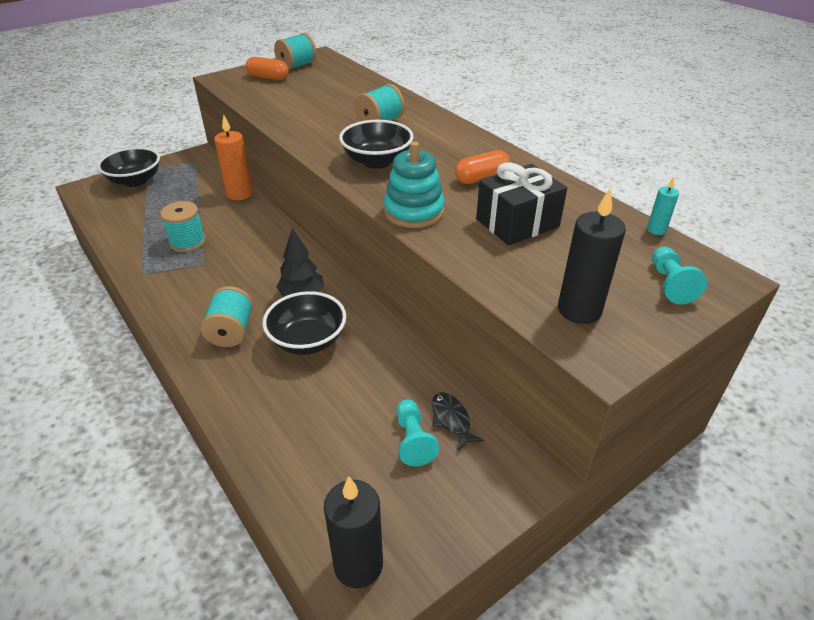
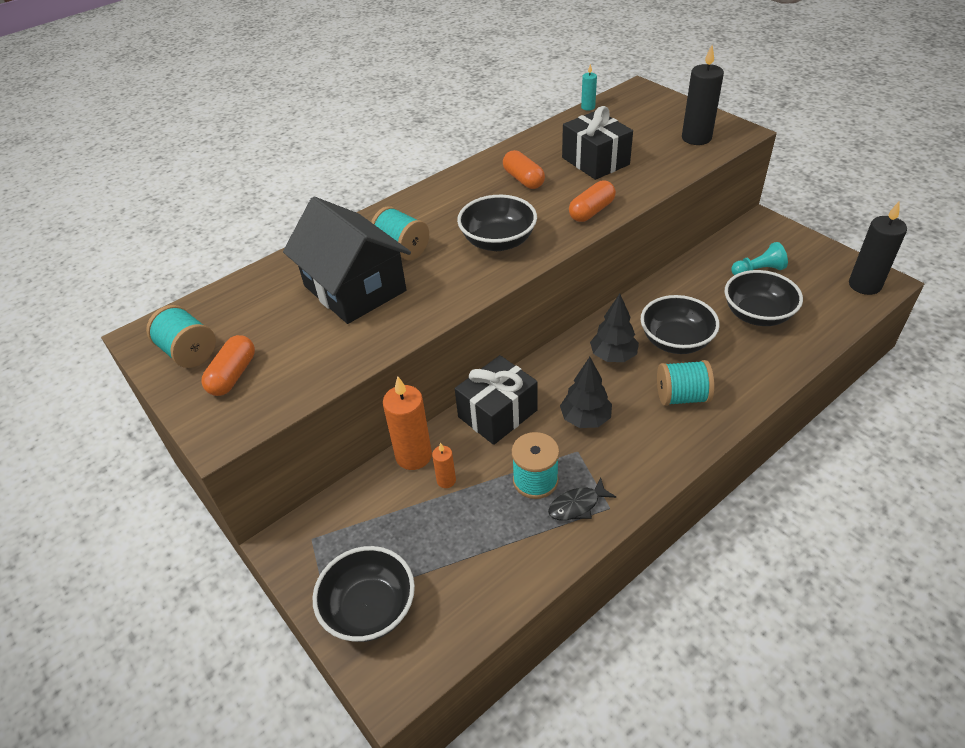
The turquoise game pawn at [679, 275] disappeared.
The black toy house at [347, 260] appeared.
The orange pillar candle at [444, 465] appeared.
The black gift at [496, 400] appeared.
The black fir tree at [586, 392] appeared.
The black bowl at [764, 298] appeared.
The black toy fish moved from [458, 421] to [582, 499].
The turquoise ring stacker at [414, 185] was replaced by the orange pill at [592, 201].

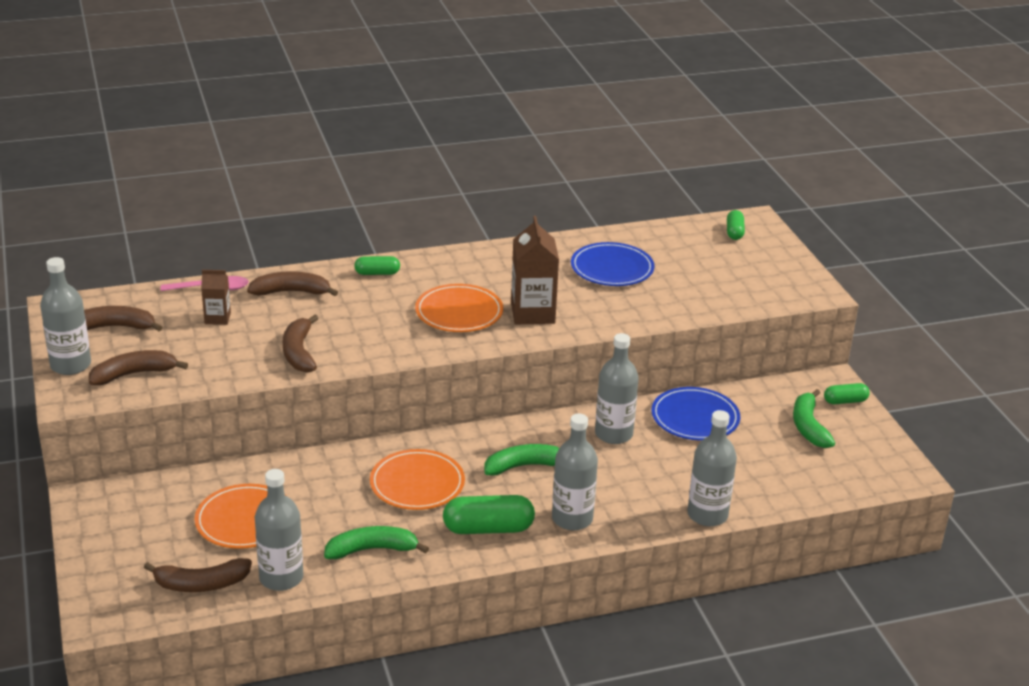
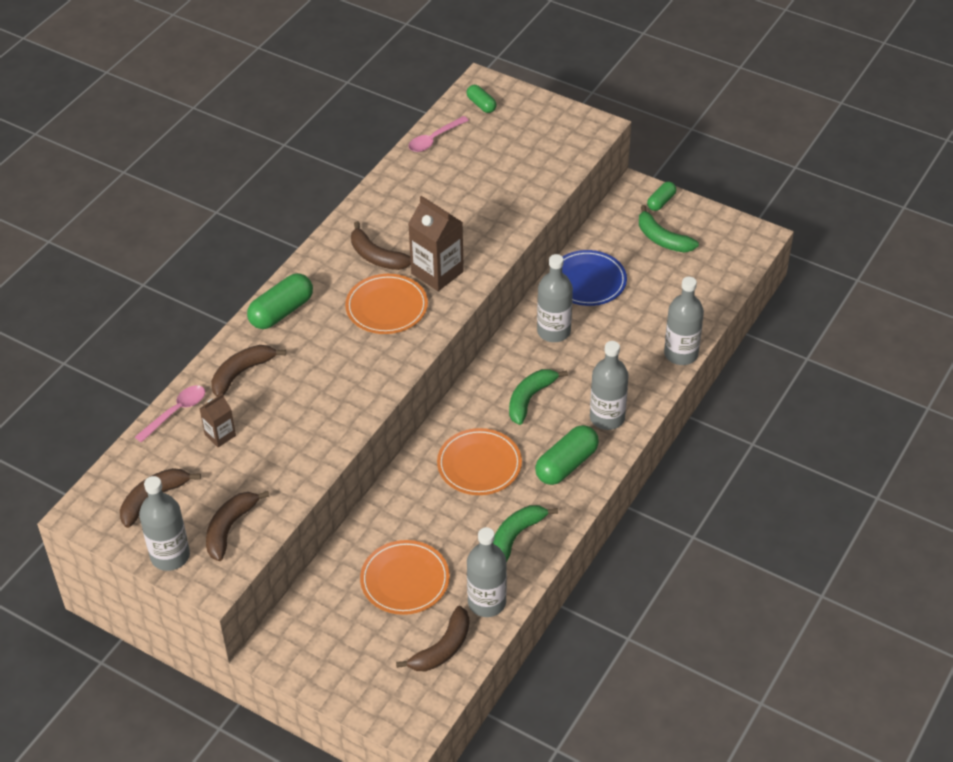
The blue dinner plate at [612, 264] disappeared.
The rose-pink teaspoon at [438, 134] appeared.
The brown toy banana moved from [301, 344] to [381, 245].
The emerald pill at [377, 265] changed to 1.74 times the size.

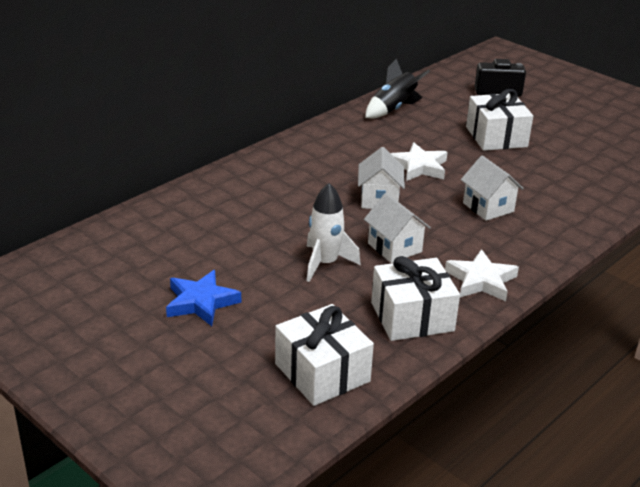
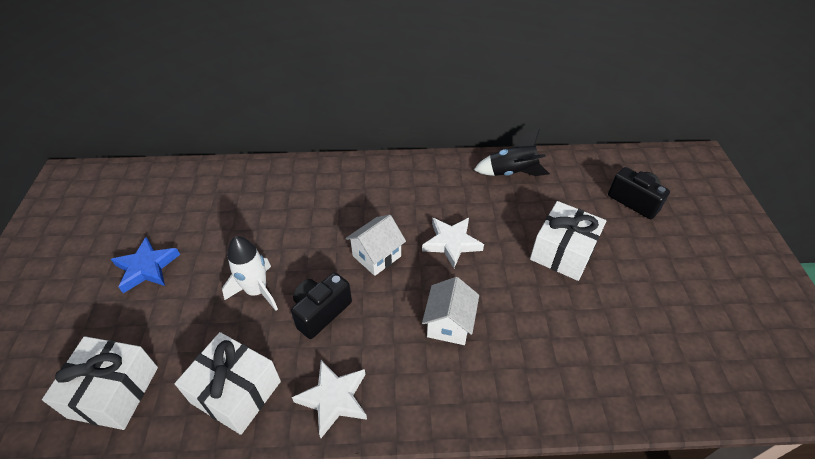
The snow-white toy house at [397, 228] was replaced by the black camera at [321, 306].

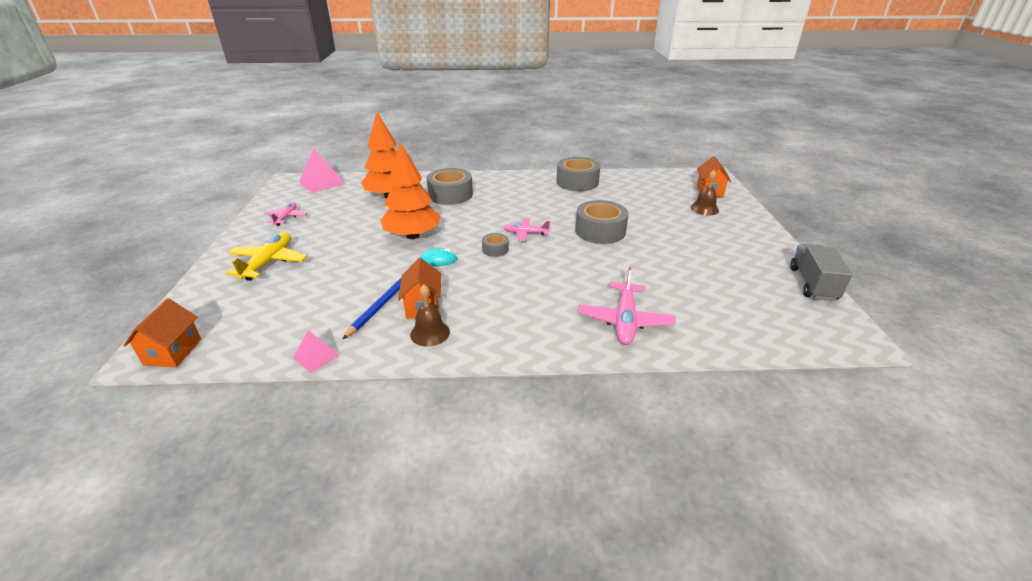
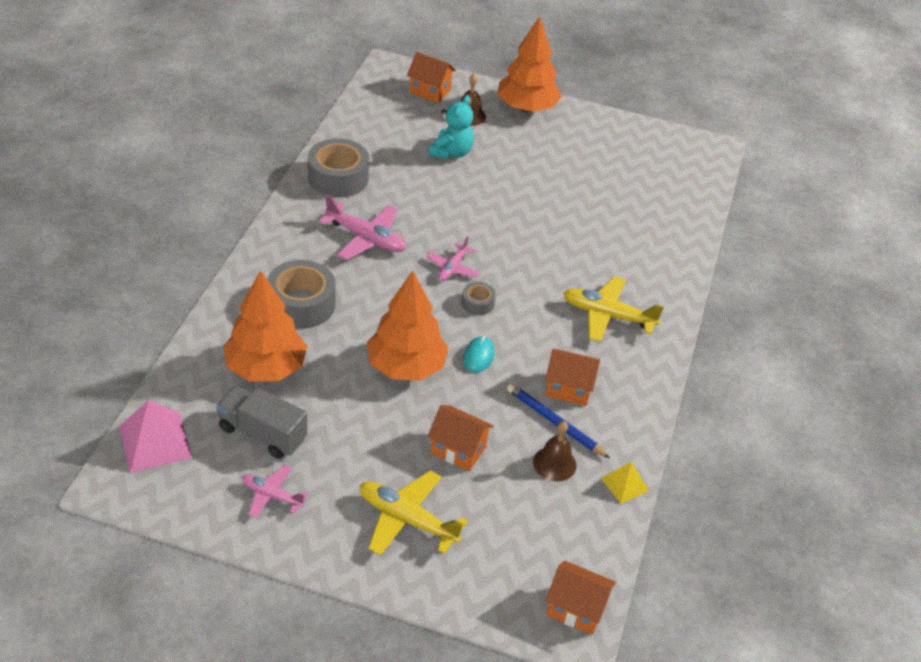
The gray tape at [602, 222] disappeared.
The orange toy house at [460, 438] appeared.
The turquoise stuffed bear at [451, 127] appeared.
The orange fir tree at [529, 64] appeared.
The golden aeroplane at [613, 309] appeared.
The brown bell moved from [430, 316] to [555, 451].
The rose-pink aeroplane moved from [627, 306] to [362, 227].
The gray lorry moved from [821, 272] to [261, 422].
The rose-pink pyramid shape at [316, 351] became the golden pyramid shape at [625, 483].

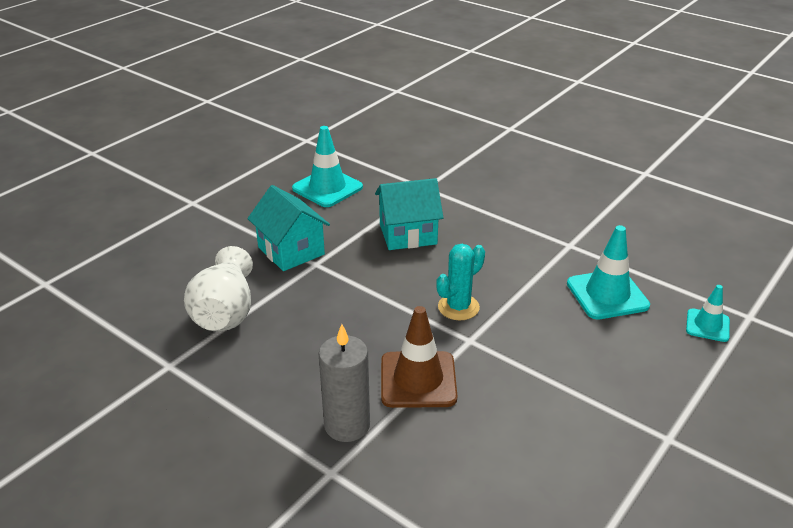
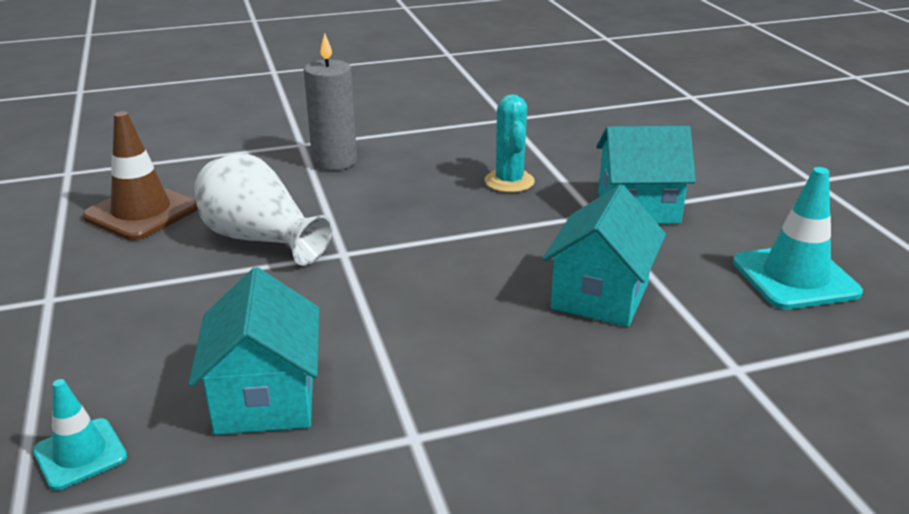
The snow-white flower vase moved from [218, 288] to [264, 209].
The brown road cone moved from [419, 357] to [140, 175].
The turquoise cactus moved from [460, 282] to [510, 143].
The turquoise road cone at [608, 272] was replaced by the turquoise toy house at [254, 351].

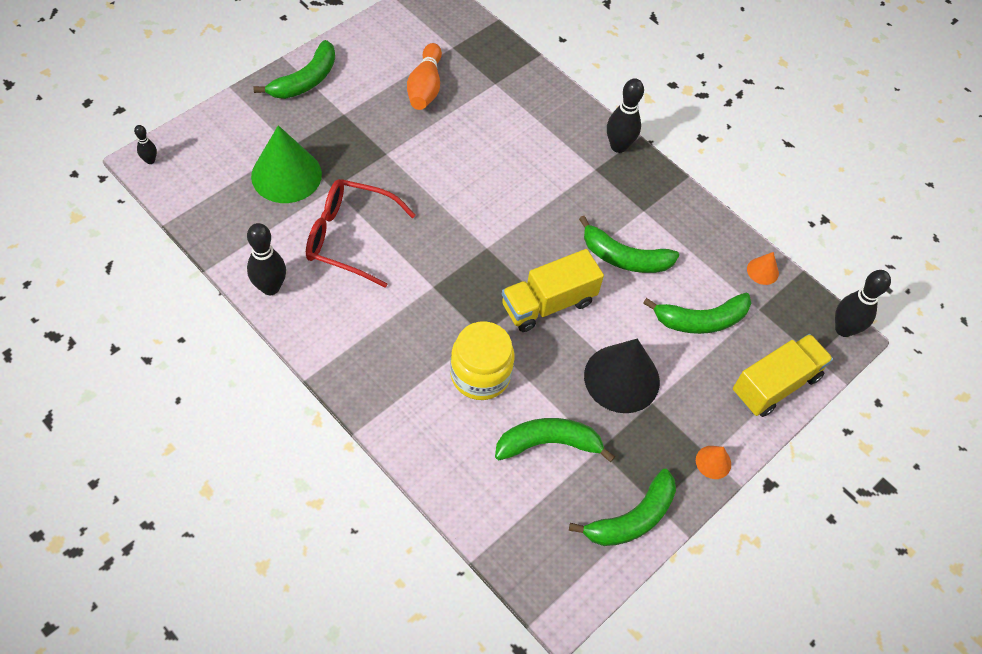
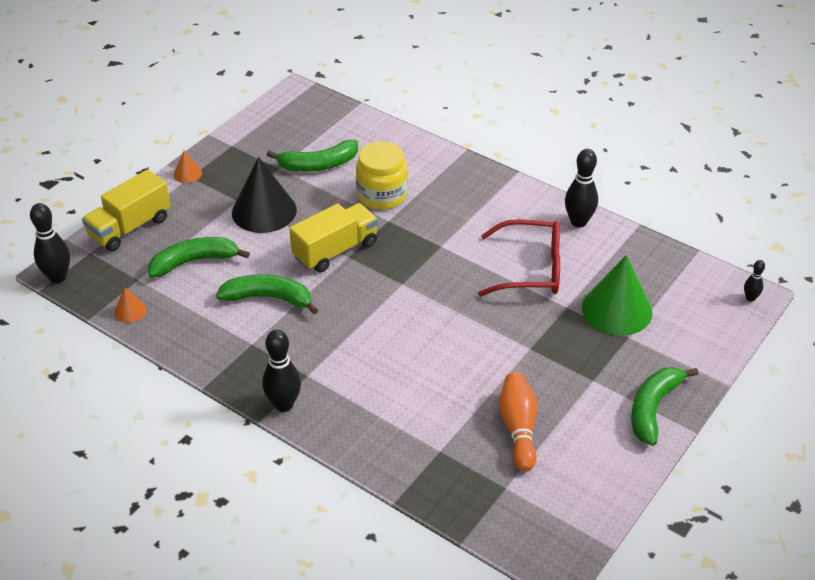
The emerald toy banana at [622, 507] disappeared.

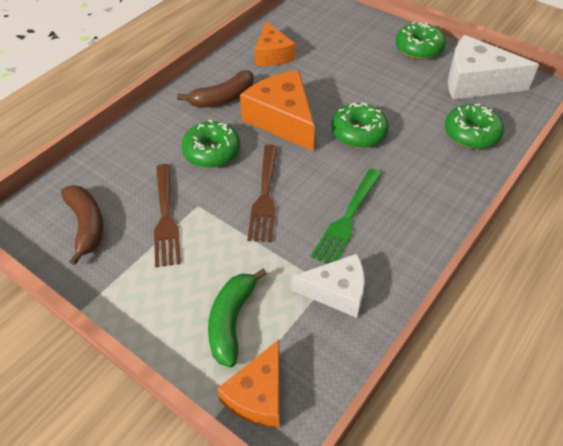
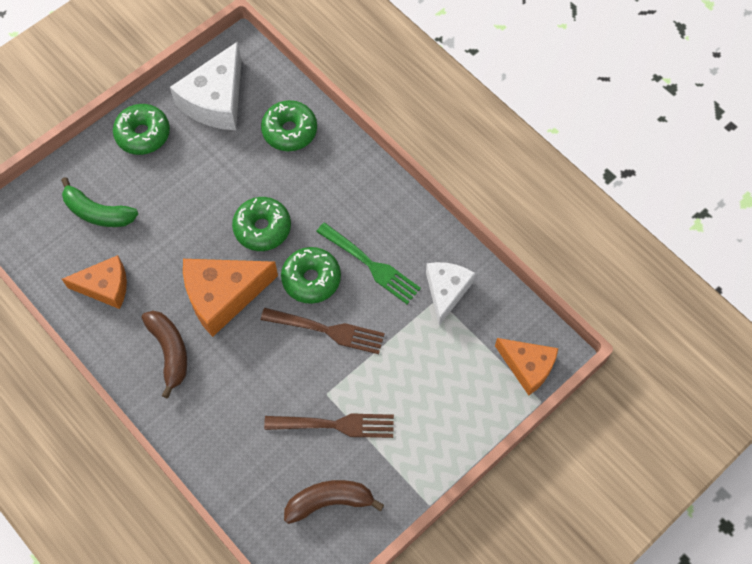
The emerald glazed donut moved from [210, 144] to [311, 275].
The emerald toy banana moved from [237, 317] to [99, 202].

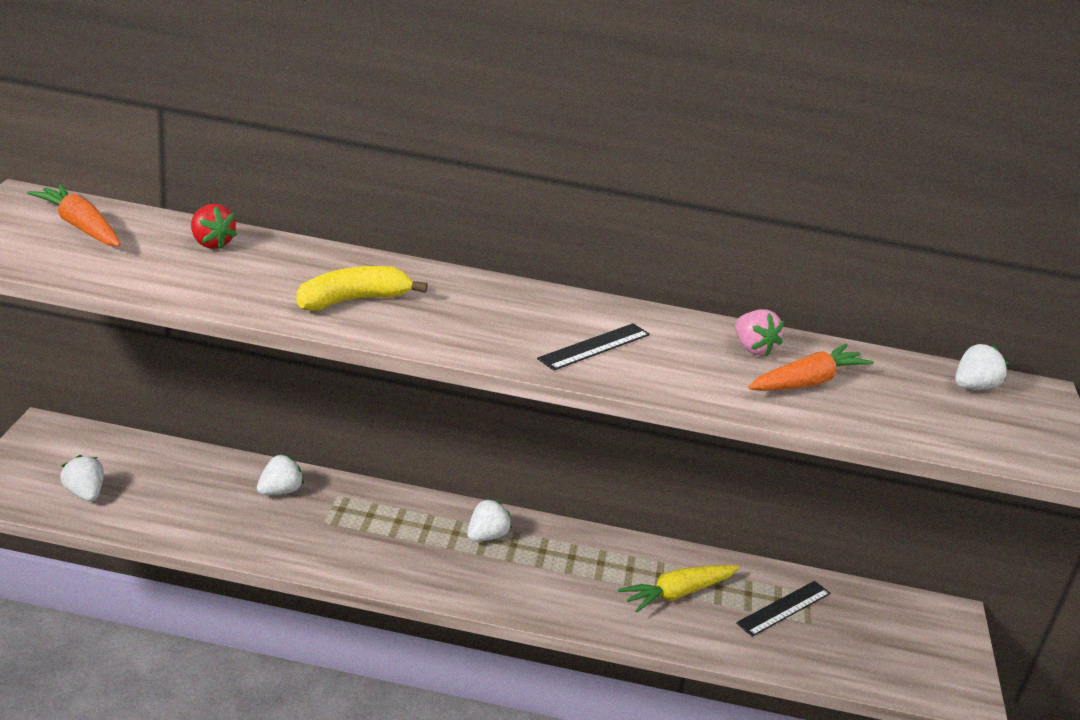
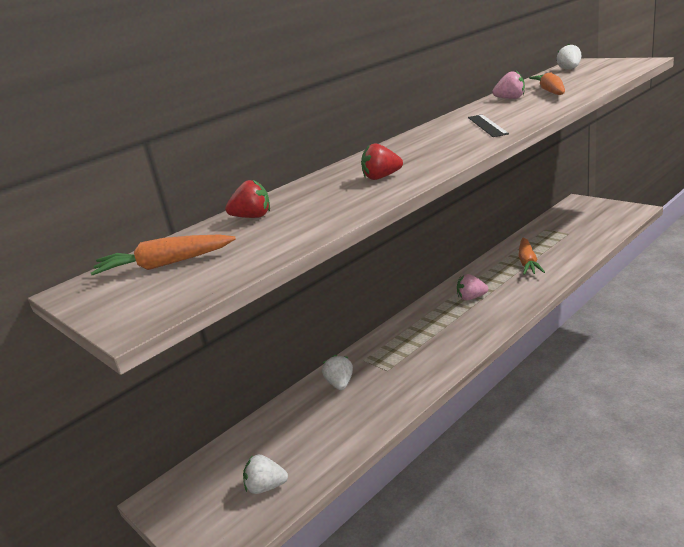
The snow-white toy strawberry at [489, 520] disappeared.
The black straightedge at [783, 609] disappeared.
The rose-pink toy strawberry at [472, 287] appeared.
The golden toy banana at [362, 288] was replaced by the scarlet toy strawberry at [382, 161].
The golden carrot at [679, 589] became the orange carrot at [531, 256].

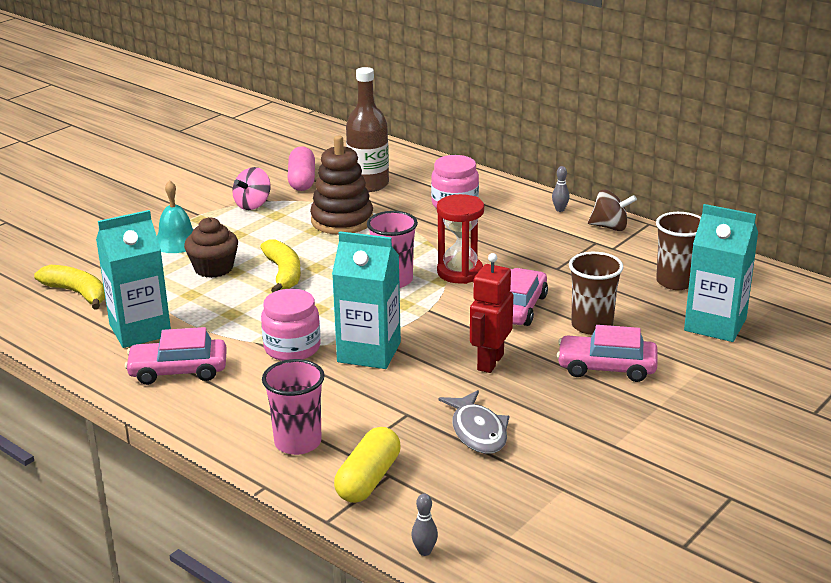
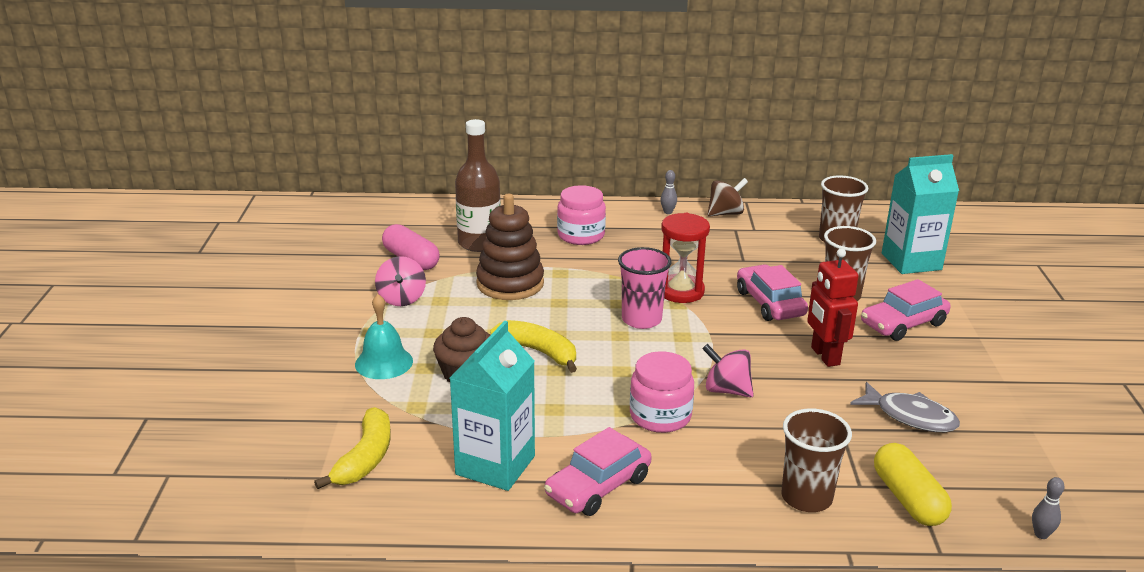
The turquoise juice carton at [366, 300] was replaced by the rose-pink toy top at [728, 370].
The rose-pink beaker at [293, 407] became the brown beaker at [816, 460].
The golden toy banana at [69, 287] turned 105 degrees clockwise.

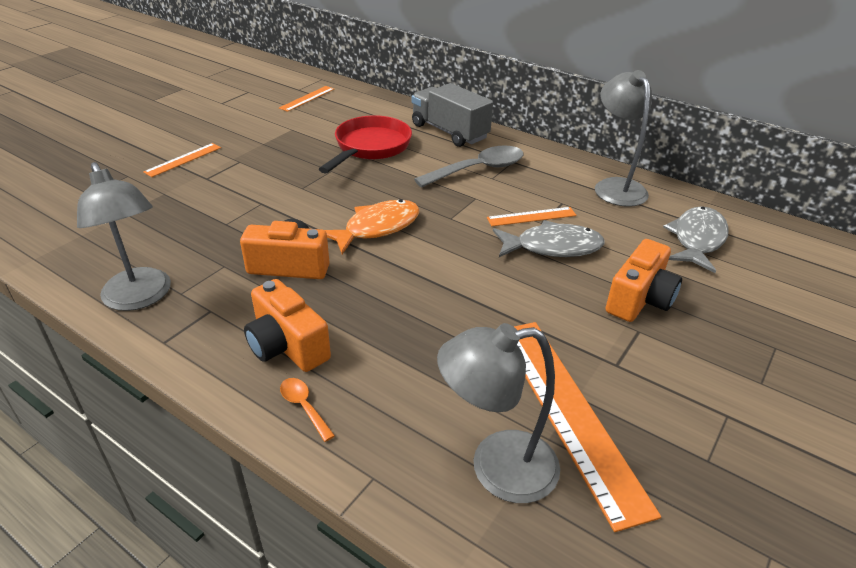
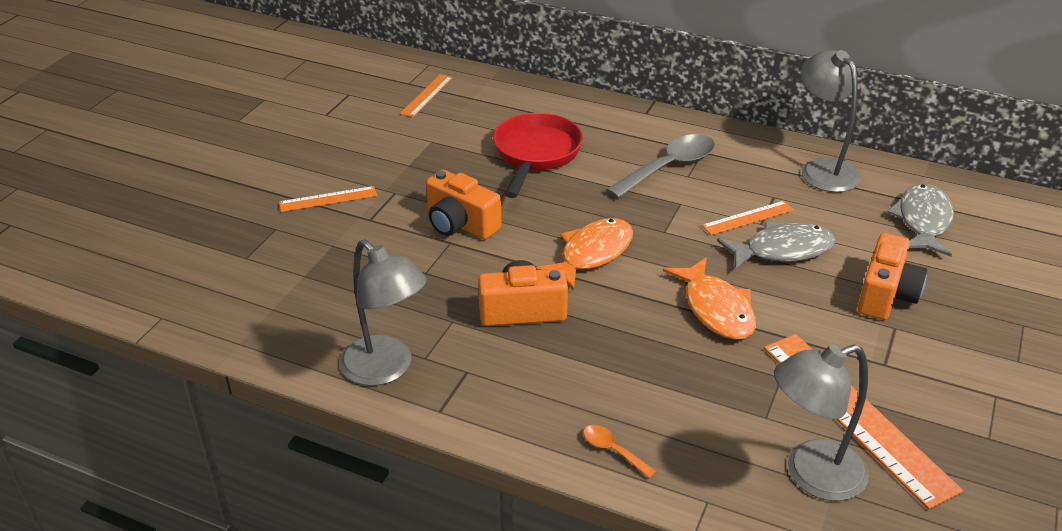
The gray lorry at [452, 115] disappeared.
The orange toy fish at [709, 298] appeared.
The orange camera moved from [287, 325] to [464, 205].
The orange straightedge at [182, 160] turned 45 degrees clockwise.

